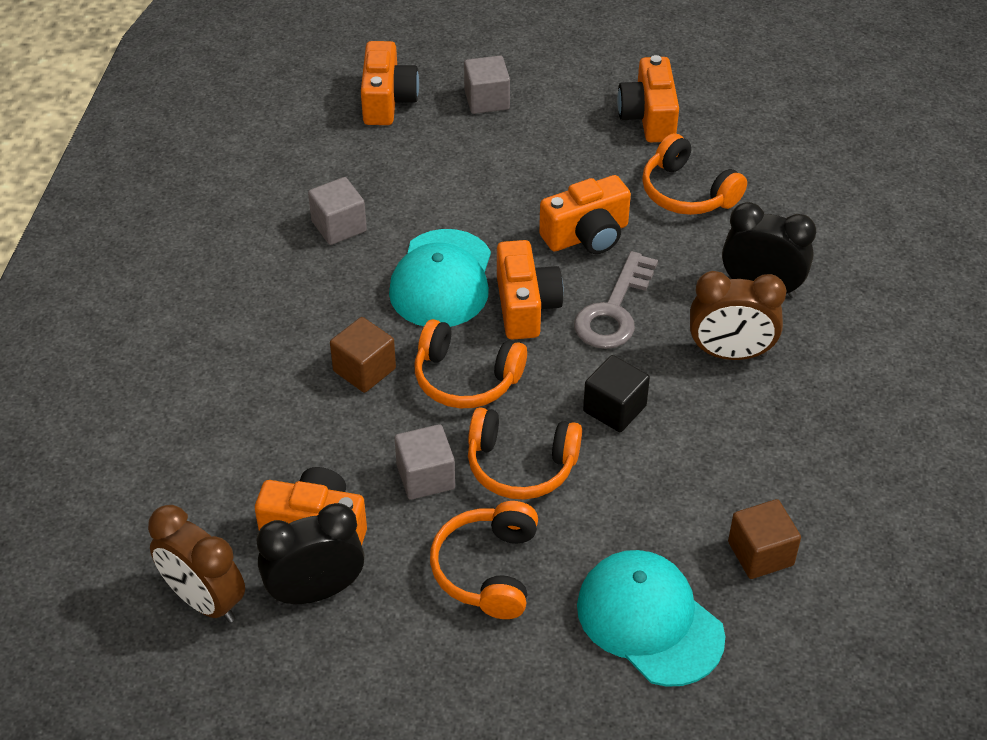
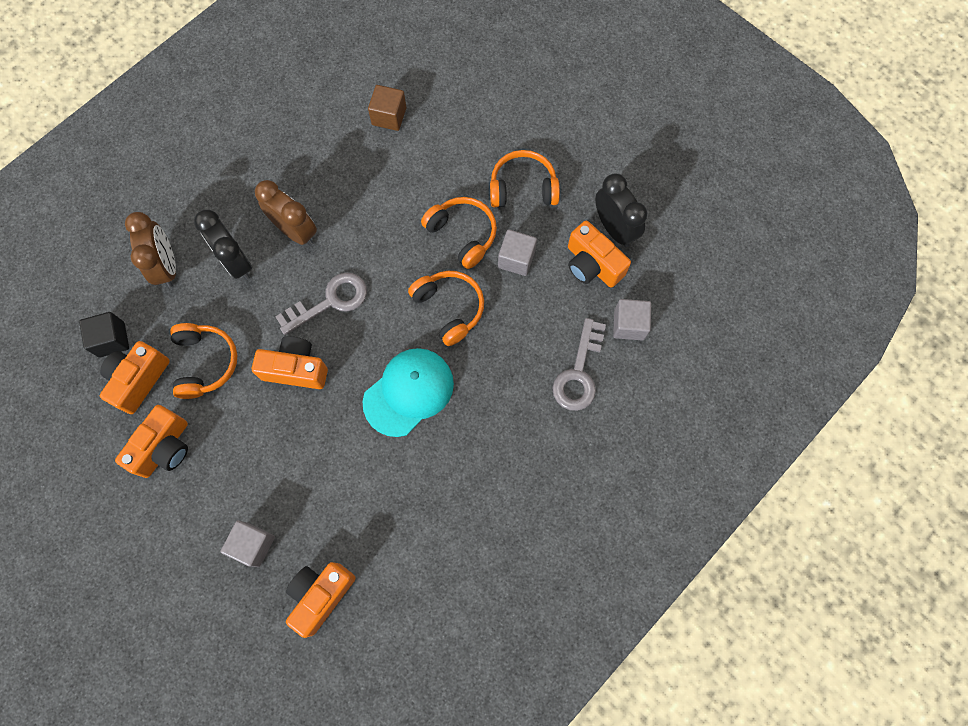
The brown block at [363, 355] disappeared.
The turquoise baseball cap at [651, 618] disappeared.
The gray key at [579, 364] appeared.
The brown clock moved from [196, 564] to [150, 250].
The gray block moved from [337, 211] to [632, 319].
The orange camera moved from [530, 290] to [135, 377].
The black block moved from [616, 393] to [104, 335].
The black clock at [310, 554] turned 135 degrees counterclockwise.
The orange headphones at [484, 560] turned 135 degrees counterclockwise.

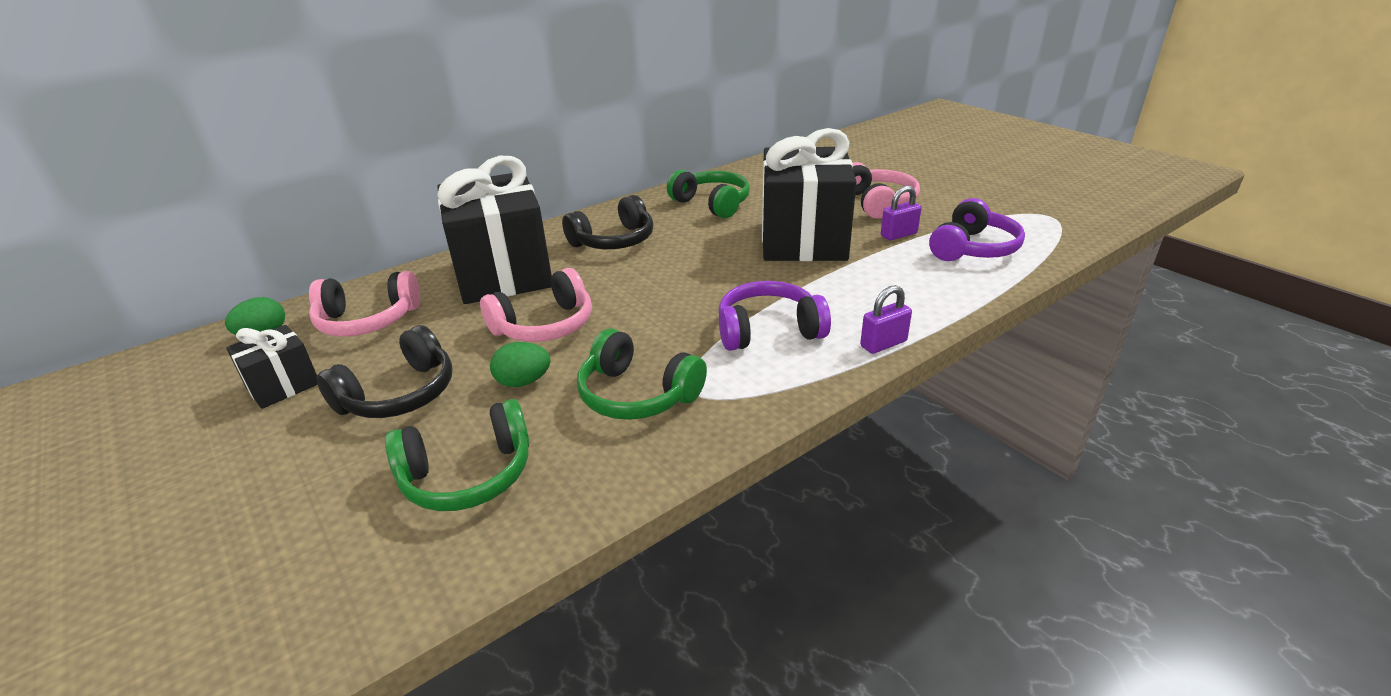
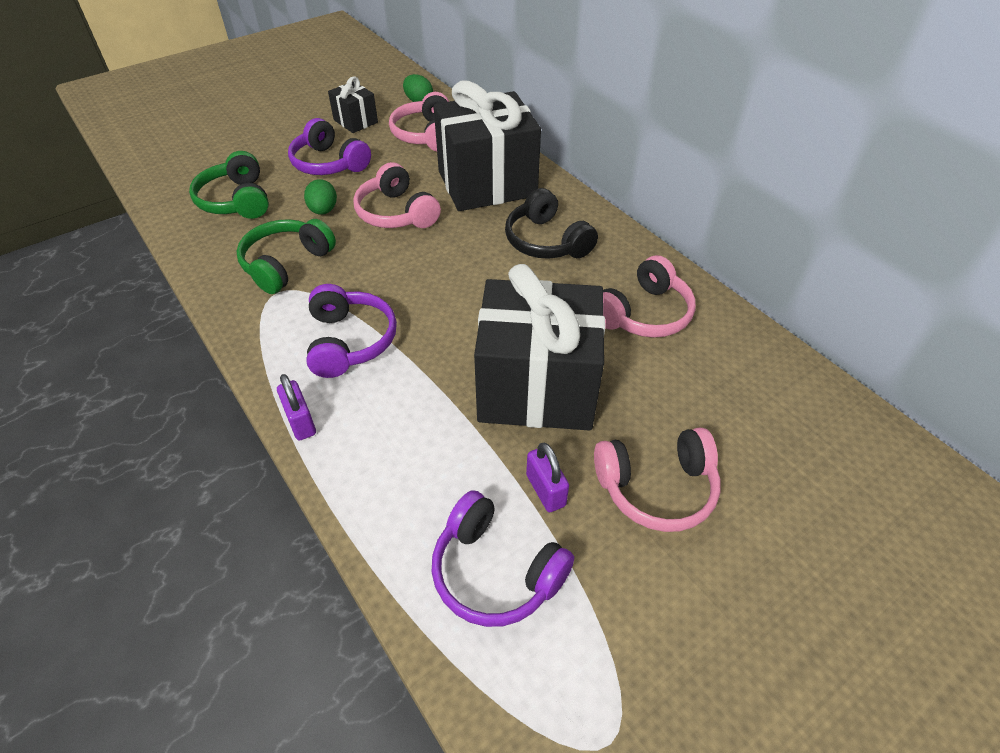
The black headphones at [384, 371] became the purple headphones at [329, 146].
The emerald headphones at [708, 194] became the rose-pink headphones at [649, 296].

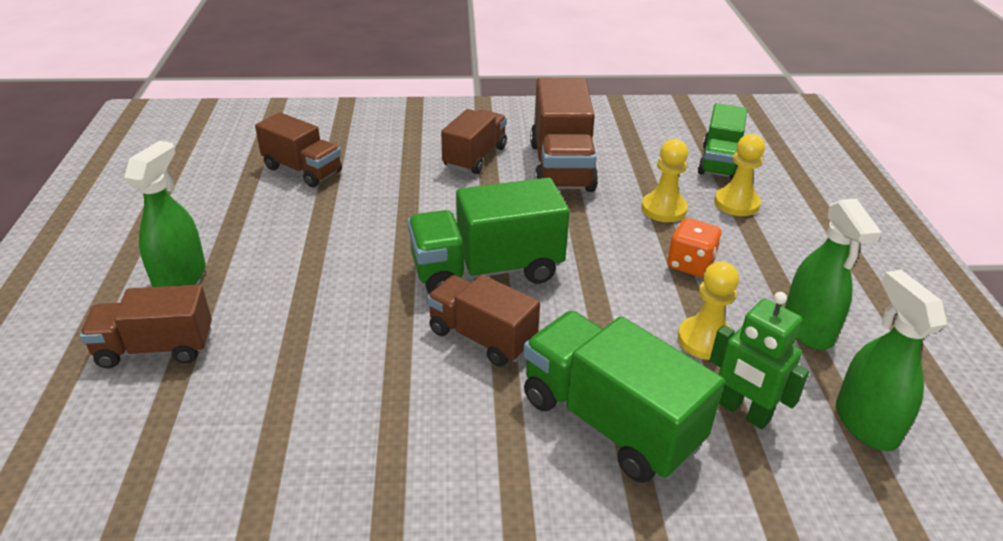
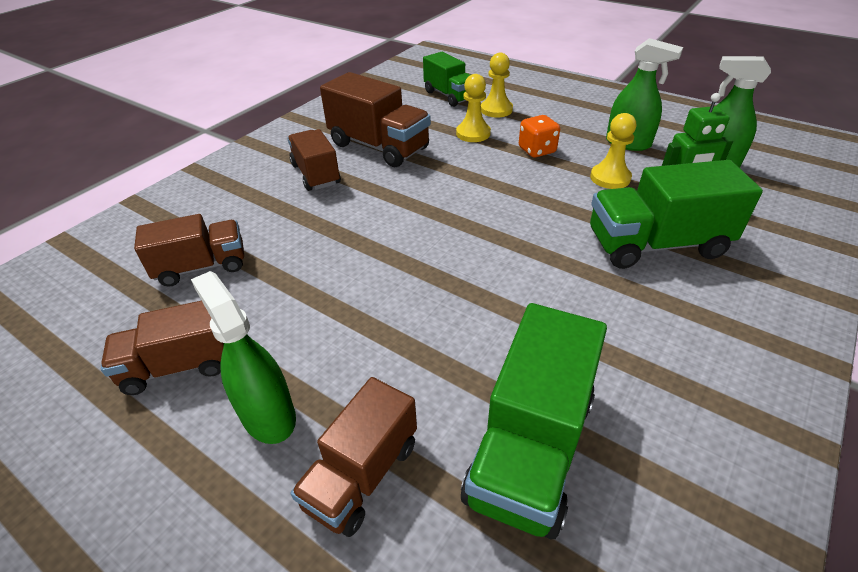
The emerald lorry moved from [488, 236] to [534, 421].
The brown lorry moved from [483, 320] to [162, 347].

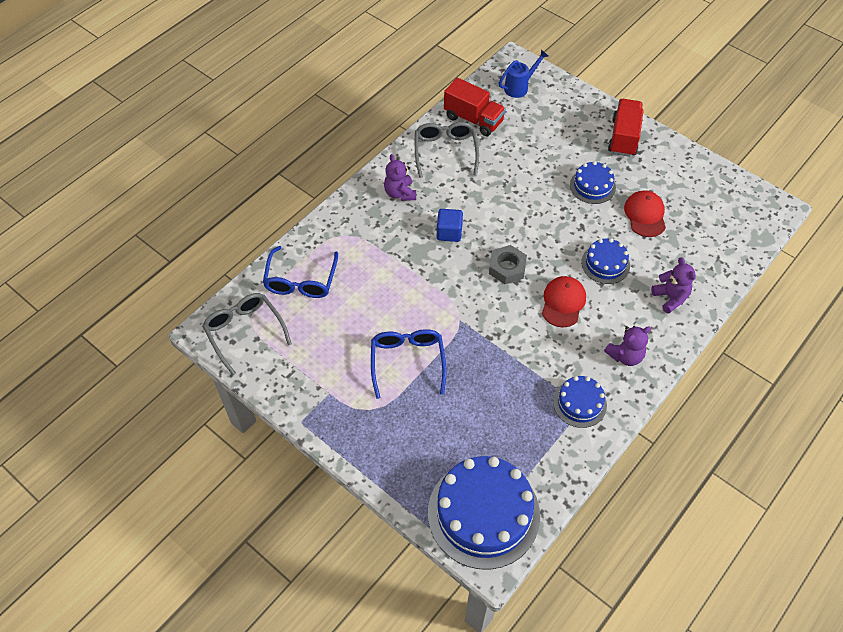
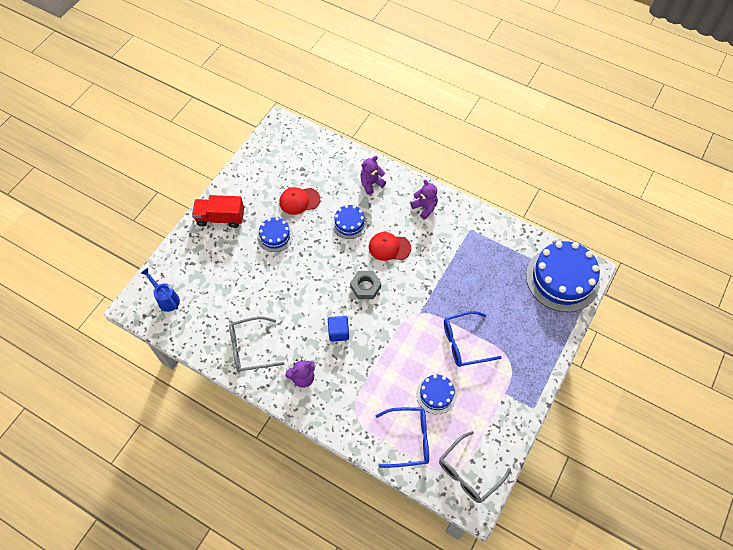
The scarlet lorry at [475, 107] disappeared.
The blue cake moved from [580, 402] to [436, 394].

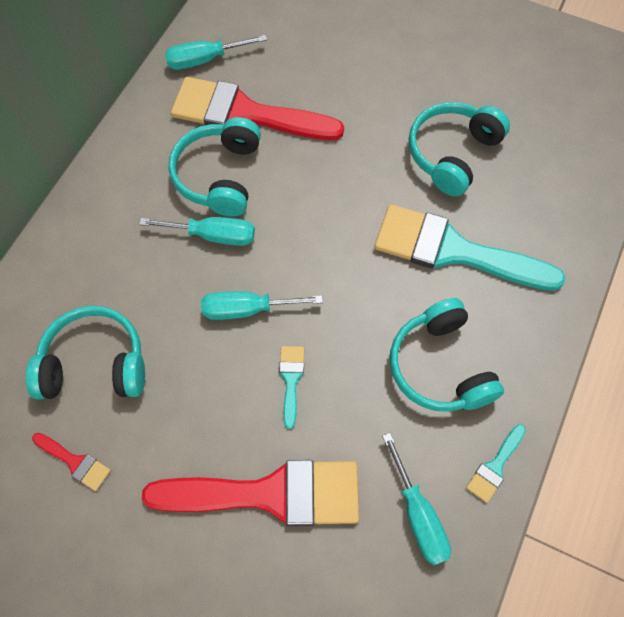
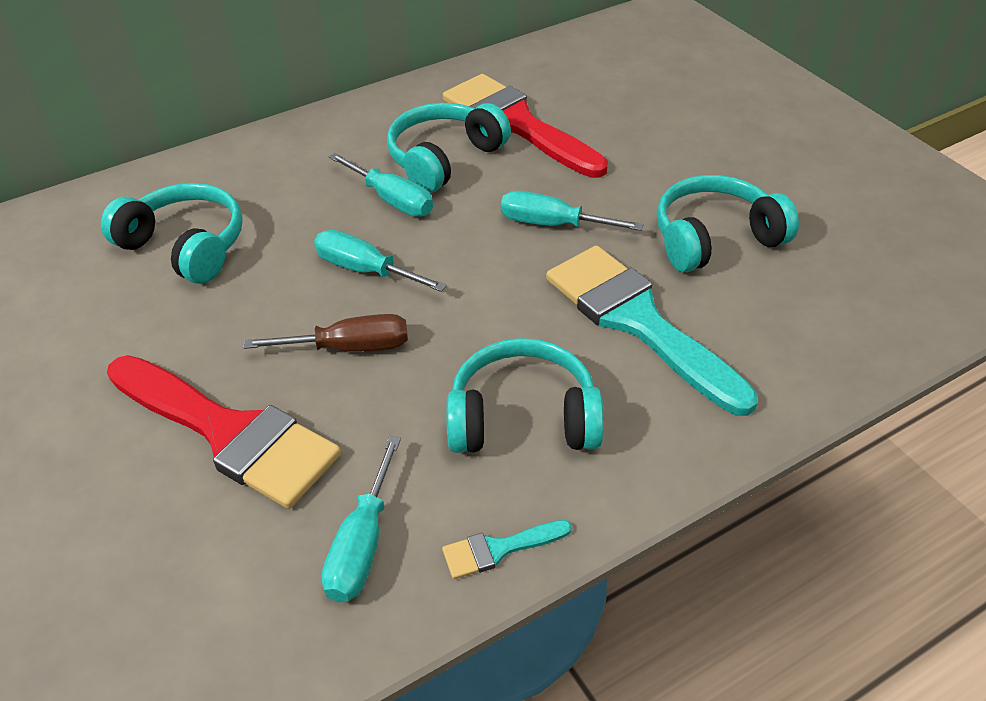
The scarlet paintbrush at [71, 462] disappeared.
The turquoise screwdriver moved from [216, 52] to [572, 211].
The turquoise paintbrush at [291, 387] was replaced by the brown screwdriver at [325, 333].
The turquoise headphones at [447, 355] turned 75 degrees clockwise.

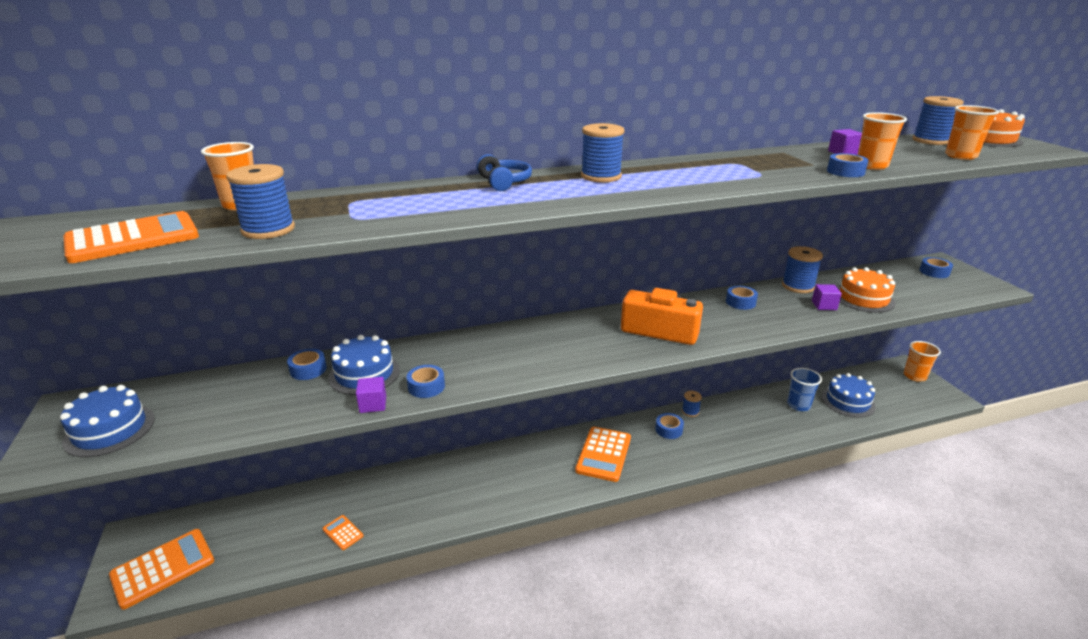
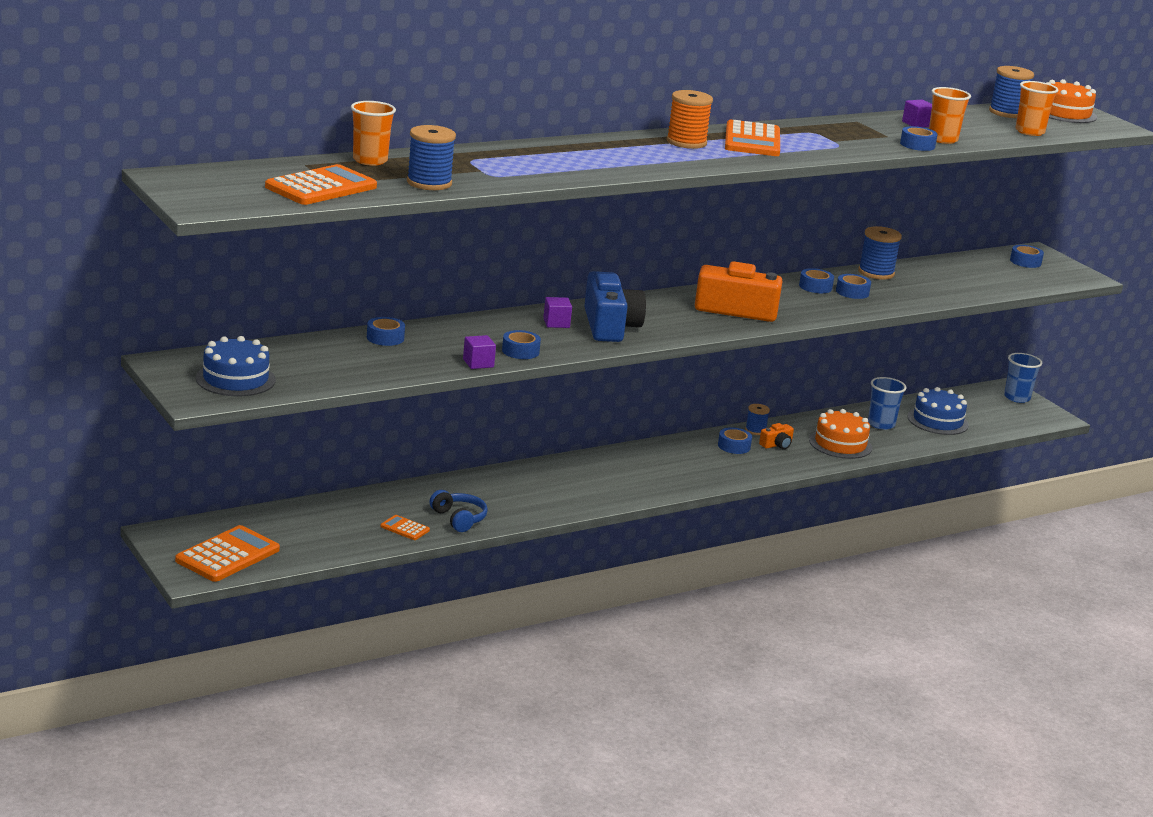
The blue cake at [364, 365] disappeared.
The blue camera at [615, 306] appeared.
The orange camera at [776, 436] appeared.
The blue tape at [853, 286] appeared.
The blue headphones moved from [504, 172] to [458, 511].
The orange calculator moved from [603, 454] to [752, 138].
The purple block moved from [827, 297] to [557, 312].
The orange cake moved from [867, 290] to [840, 434].
The blue reel of thread at [603, 152] became the orange reel of thread at [689, 119].
The orange beaker at [922, 361] became the blue beaker at [1023, 378].

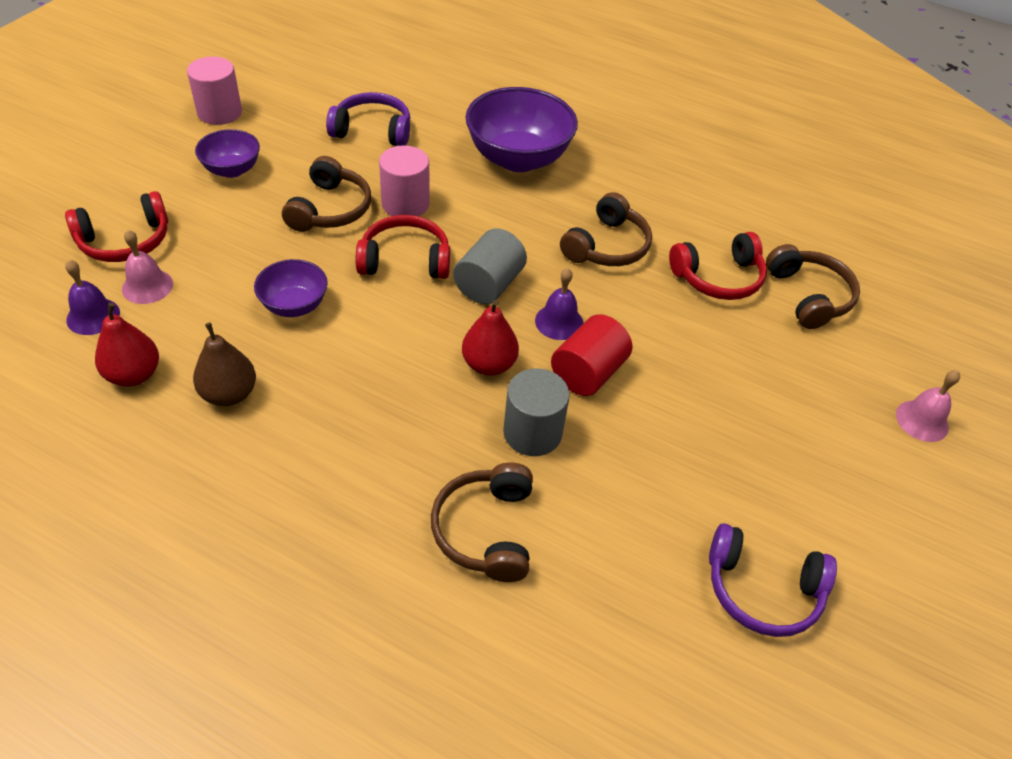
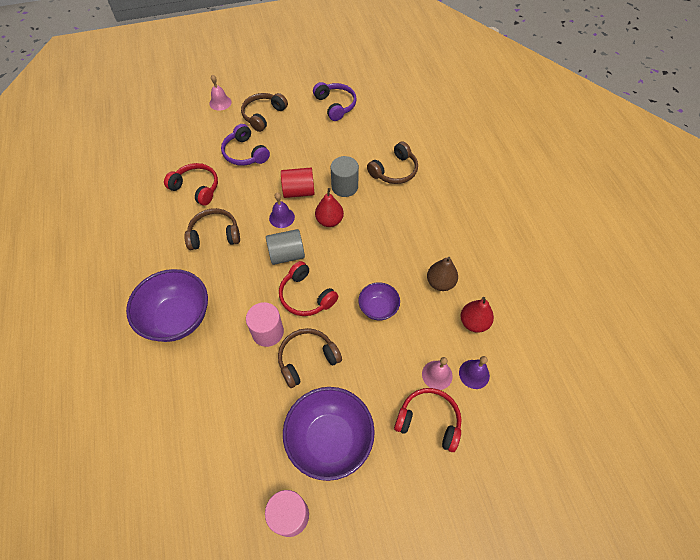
The purple headphones moved from [368, 119] to [245, 145].
The brown headphones moved from [813, 286] to [264, 112].
The purple bowl at [227, 153] changed to 1.85 times the size.

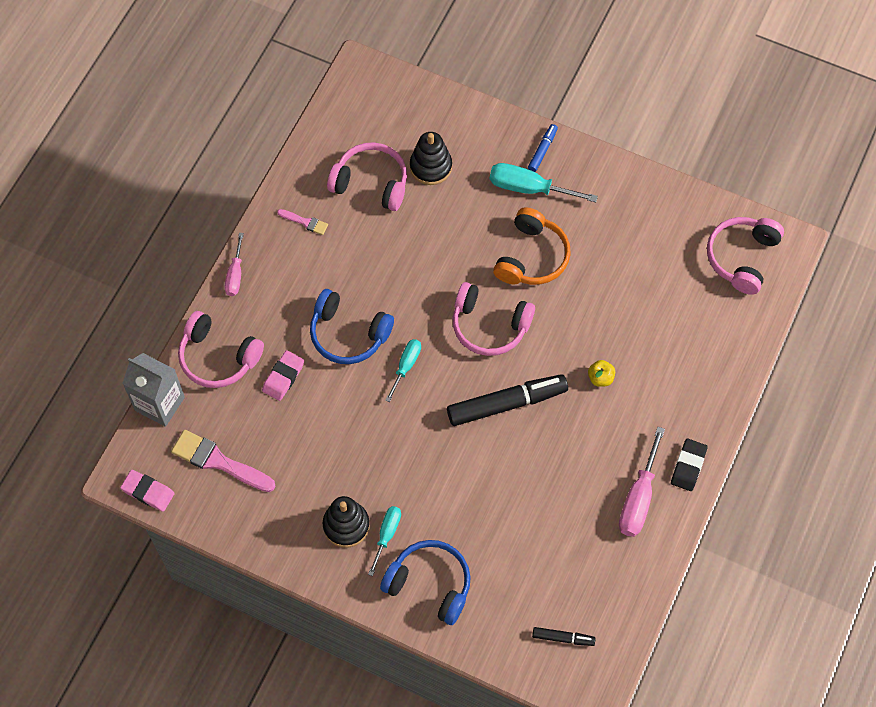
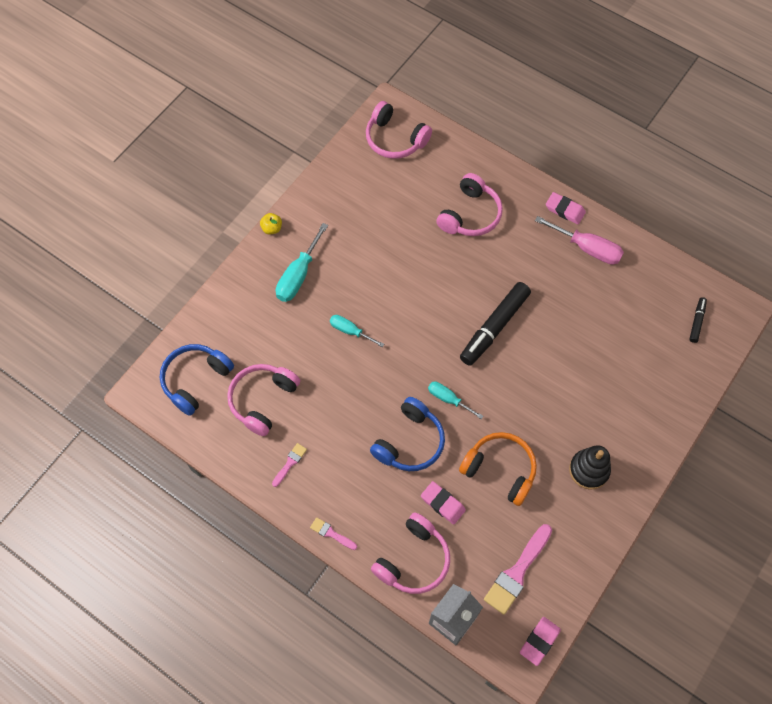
The black ring stacker at [431, 158] disappeared.
The blue marker pen at [543, 148] disappeared.
The turquoise screwdriver moved from [384, 541] to [357, 331].
The blue headphones moved from [425, 582] to [197, 380].
The rose-pink headphones moved from [494, 319] to [469, 204].
The orange headphones moved from [532, 246] to [498, 469].
The golden apple fruit moved from [601, 373] to [271, 223].
The rose-pink screwdriver at [234, 264] was replaced by the rose-pink paintbrush at [333, 533].
The black gum eraser at [689, 465] became the rose-pink gum eraser at [566, 208].
The black marker pen at [507, 400] turned 135 degrees counterclockwise.

